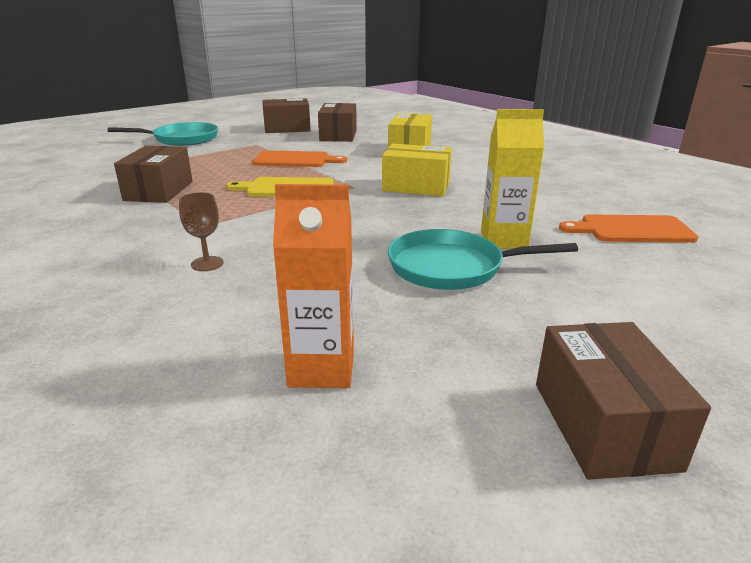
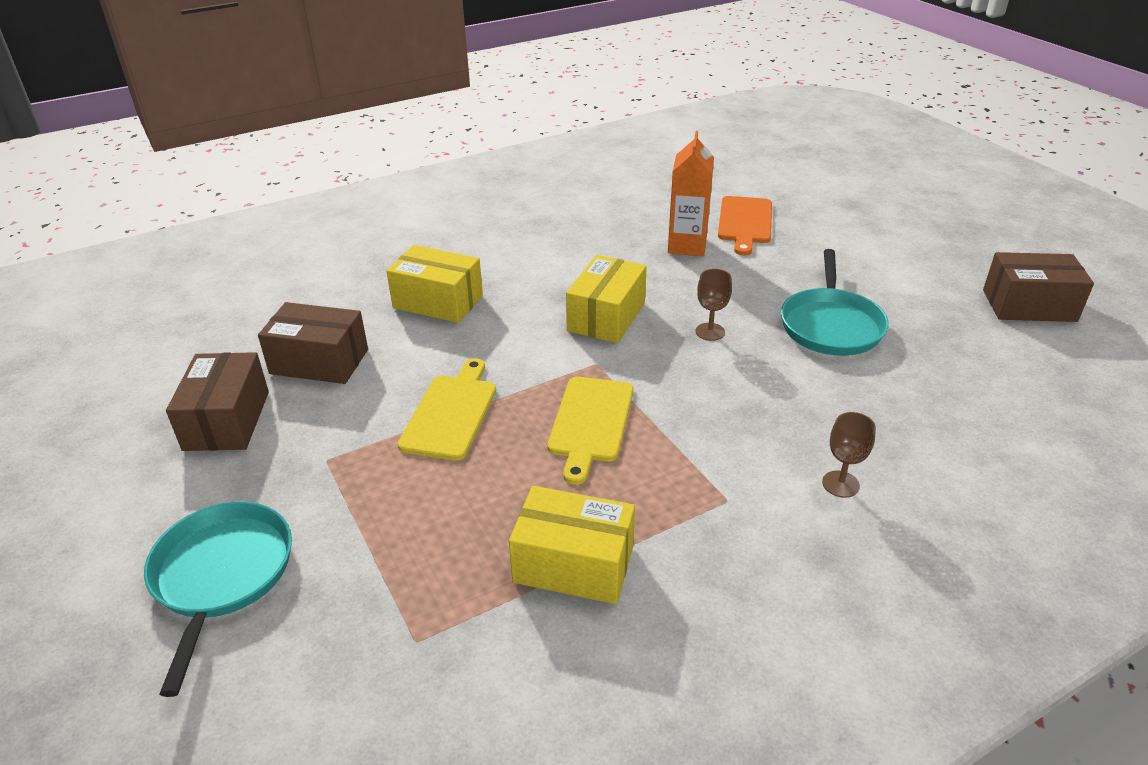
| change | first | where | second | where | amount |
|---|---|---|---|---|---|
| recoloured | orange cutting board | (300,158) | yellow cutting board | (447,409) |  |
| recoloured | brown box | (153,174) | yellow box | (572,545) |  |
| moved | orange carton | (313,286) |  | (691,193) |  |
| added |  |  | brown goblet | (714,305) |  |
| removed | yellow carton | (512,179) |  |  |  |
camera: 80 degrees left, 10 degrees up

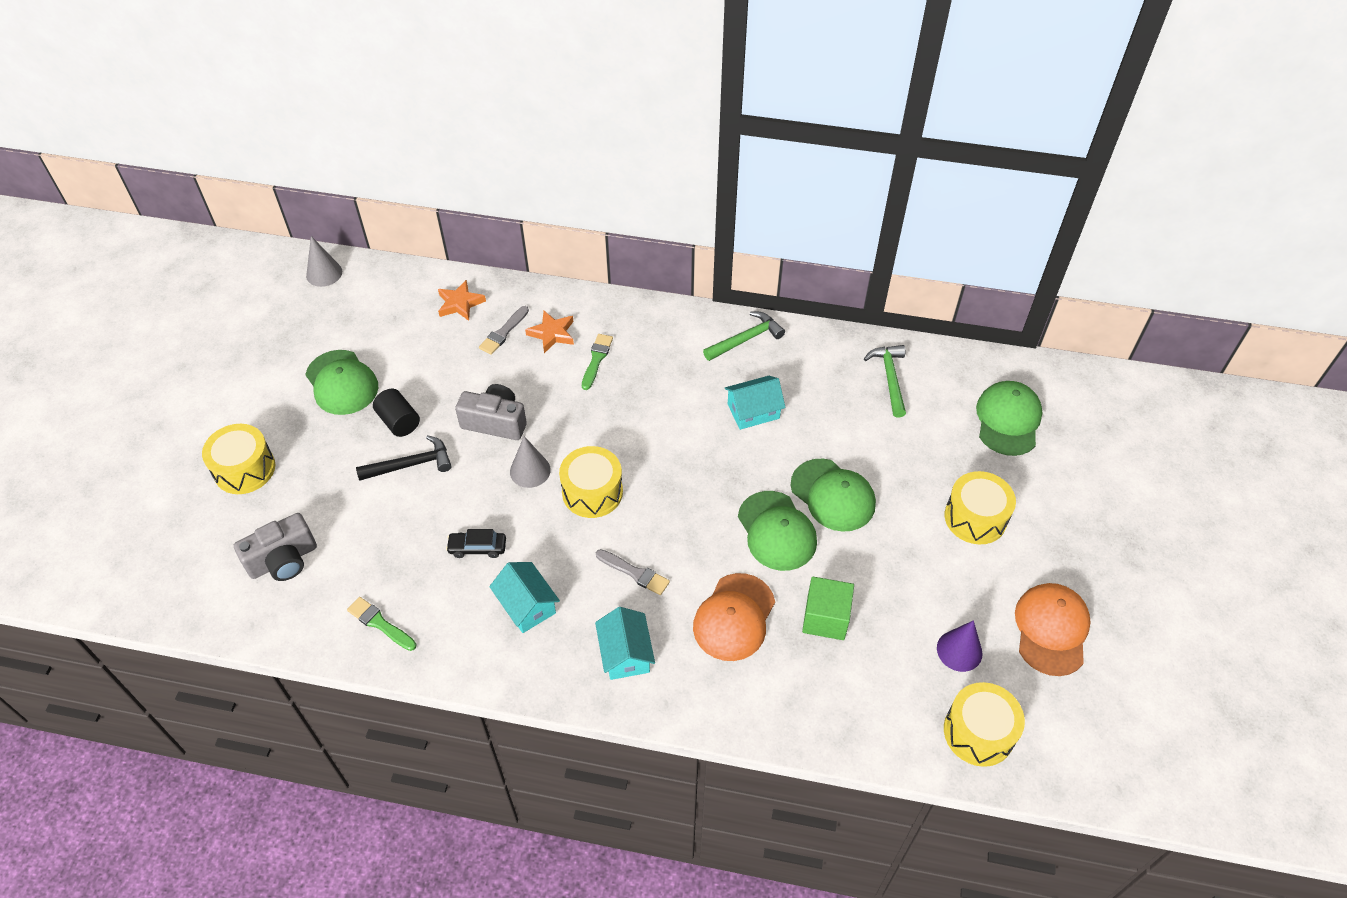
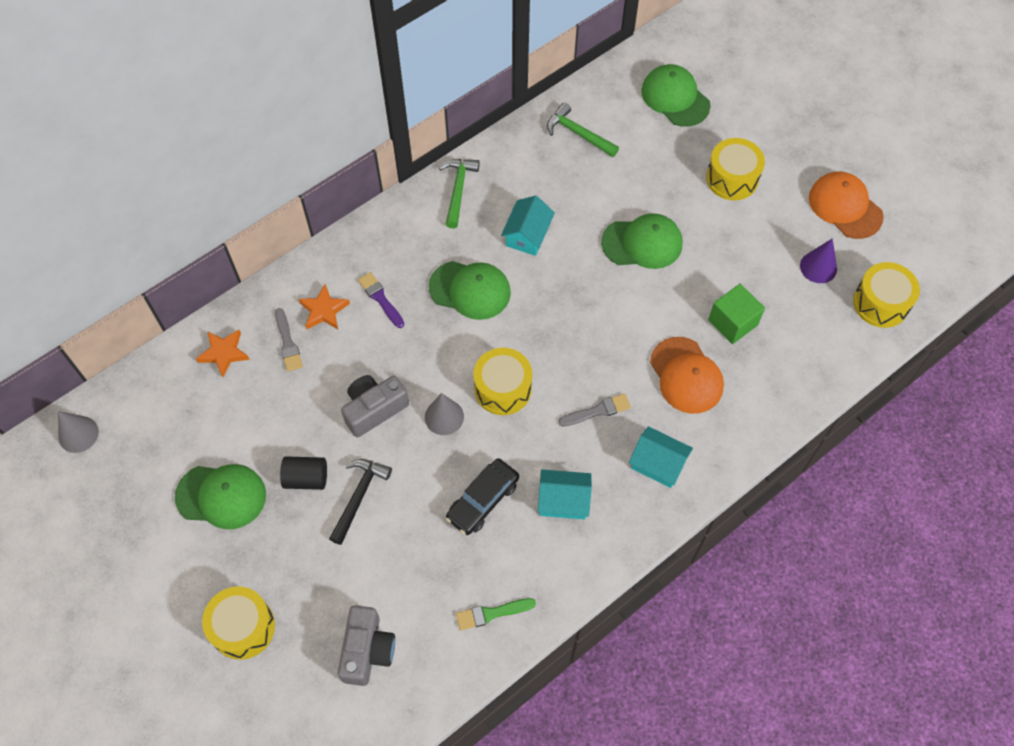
| change | first | where | second | where | amount |
|---|---|---|---|---|---|
| recoloured | green brush | (597,362) | purple brush | (381,300) |  |
| moved | green cap | (777,531) |  | (470,290) |  |
| resized | black car | (476,543) |  | (482,496) | x1.50 |
camera: 50 degrees left, 10 degrees up

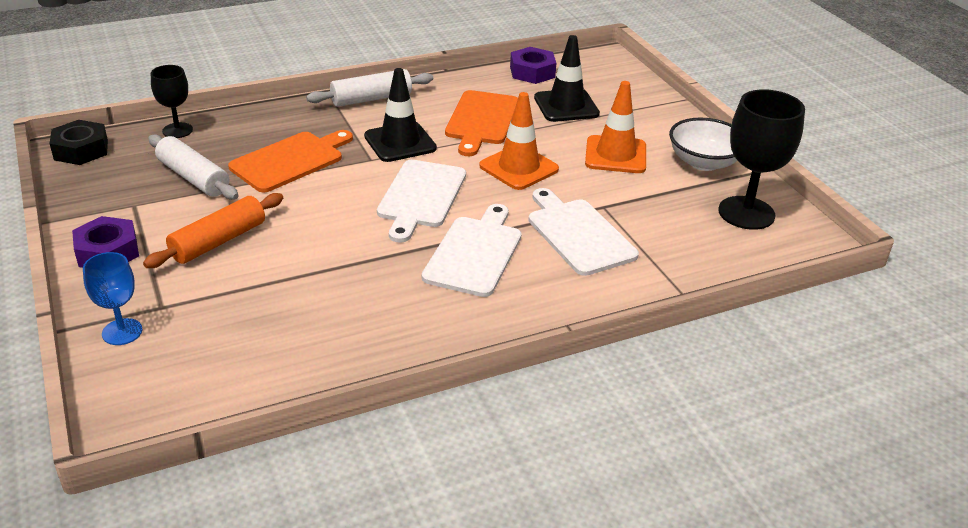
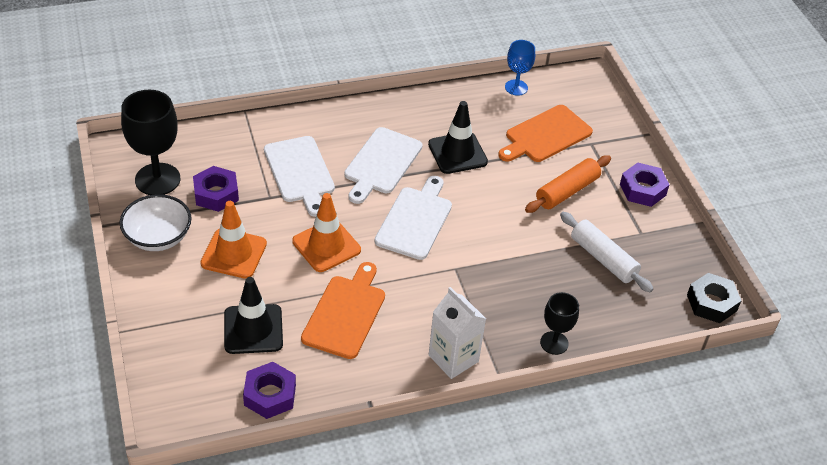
| change | first | where | second | where | amount |
|---|---|---|---|---|---|
| added |  |  | purple nut | (216,189) |  |
| moved | black traffic cone | (400,115) |  | (458,137) |  |
| replaced | white rolling pin | (369,88) | white carton | (457,333) |  |
| moved | orange cutting board | (290,161) |  | (545,133) |  |
| moved | blue goblet | (112,298) |  | (520,68) |  |
| moved | black goblet | (172,101) |  | (559,323) |  |
camera: 175 degrees left, 10 degrees up

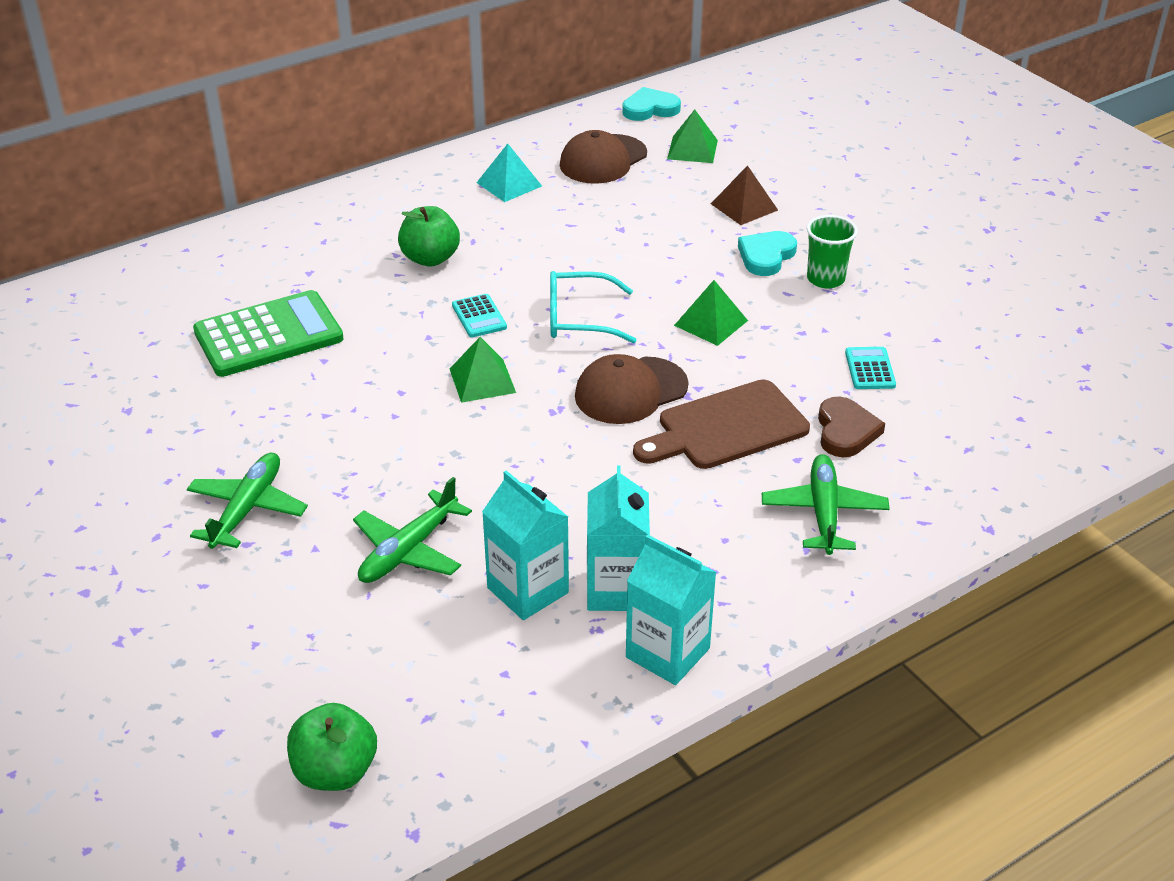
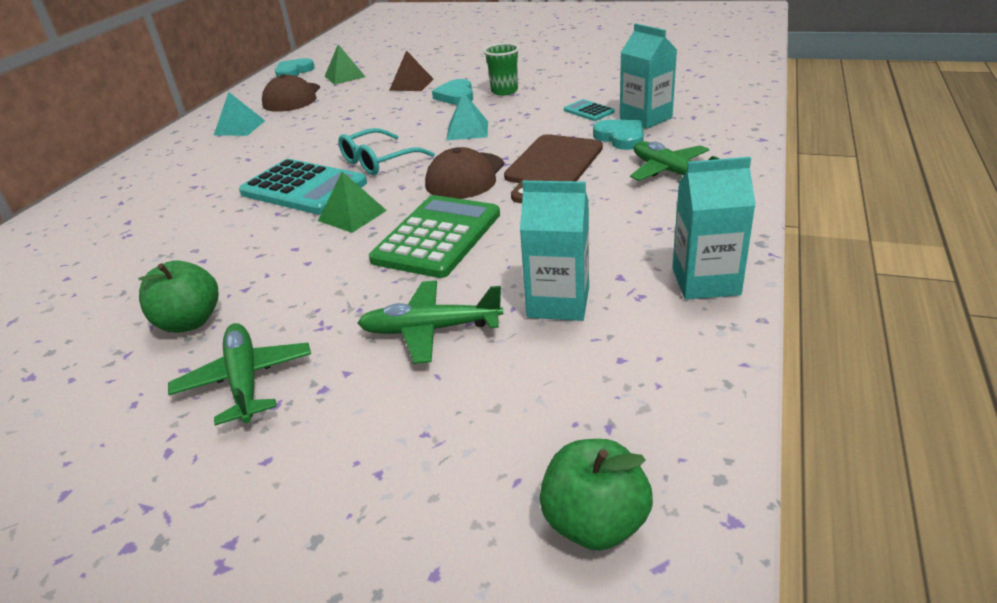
| change | first | where | second | where | amount |
|---|---|---|---|---|---|
| moved | green apple | (429,236) |  | (178,296) |  |
| resized | turquoise calculator | (479,315) |  | (303,186) | x2.15 |
| turned | green plane | (412,530) |  | (430,322) | 90 degrees clockwise |
| moved | green calculator | (268,333) |  | (434,236) |  |
| recoloured | green pyramid | (711,313) | turquoise pyramid | (467,116) |  |
| recoloured | brown heart | (851,427) | turquoise heart | (618,135) |  |
| moved | turquoise carton | (618,538) |  | (648,76) |  |
camera: 35 degrees left, 5 degrees down

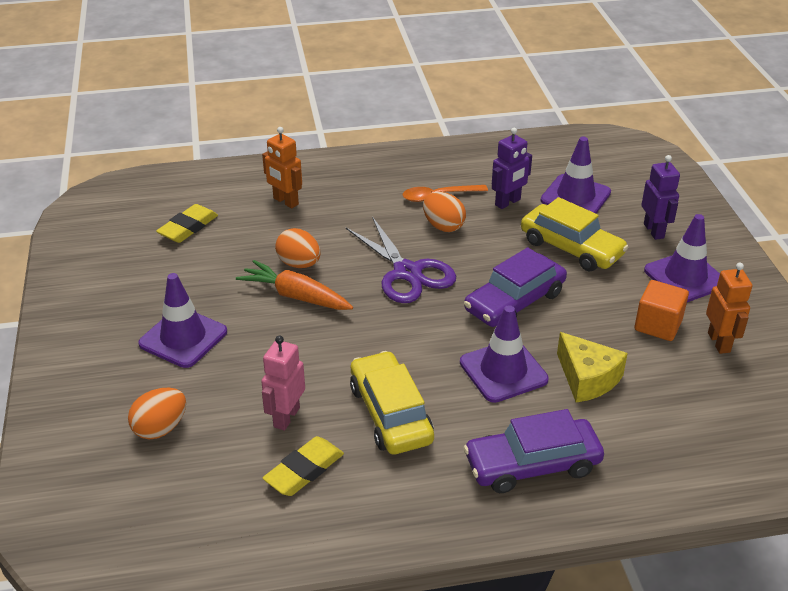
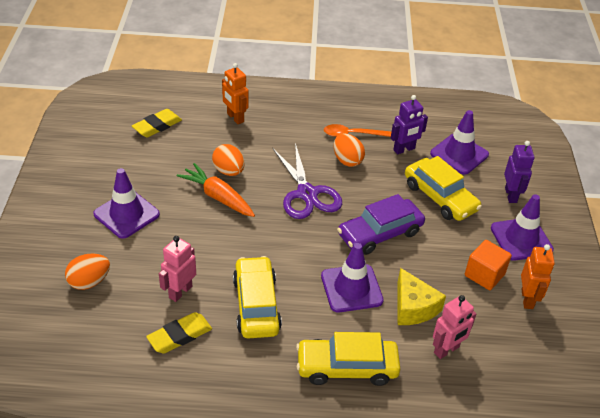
| change | first | where | second | where | amount |
|---|---|---|---|---|---|
| recoloured | purple car | (534,451) | yellow car | (348,359) |  |
| added |  |  | pink robot | (454,327) |  |
camera: 10 degrees right, 5 degrees up

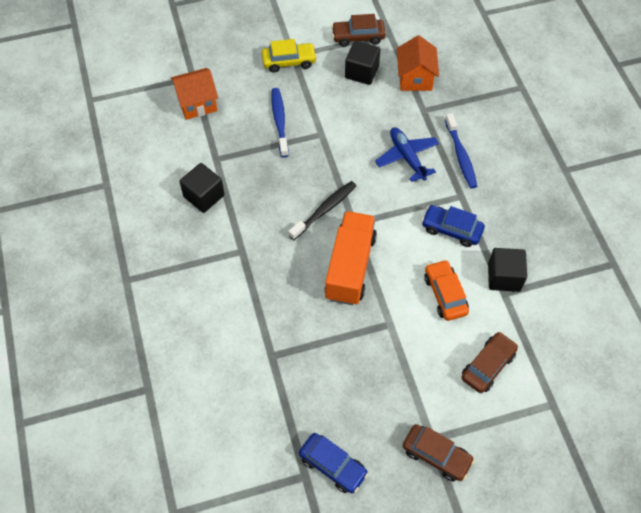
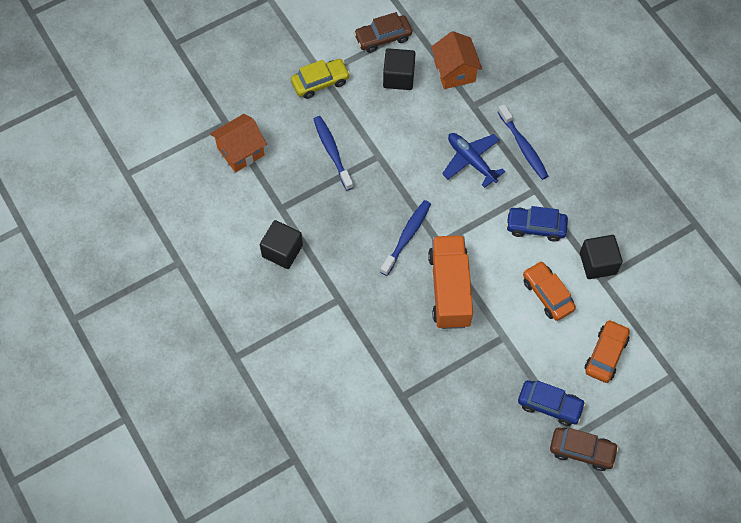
| change | first | where | second | where | amount |
|---|---|---|---|---|---|
| recoloured | black toothbrush | (322,210) | blue toothbrush | (405,238) |  |
| moved | blue car | (334,463) |  | (552,403) |  |
| recoloured | brown car | (489,362) | orange car | (607,351) |  |
camera: 15 degrees left, 5 degrees up

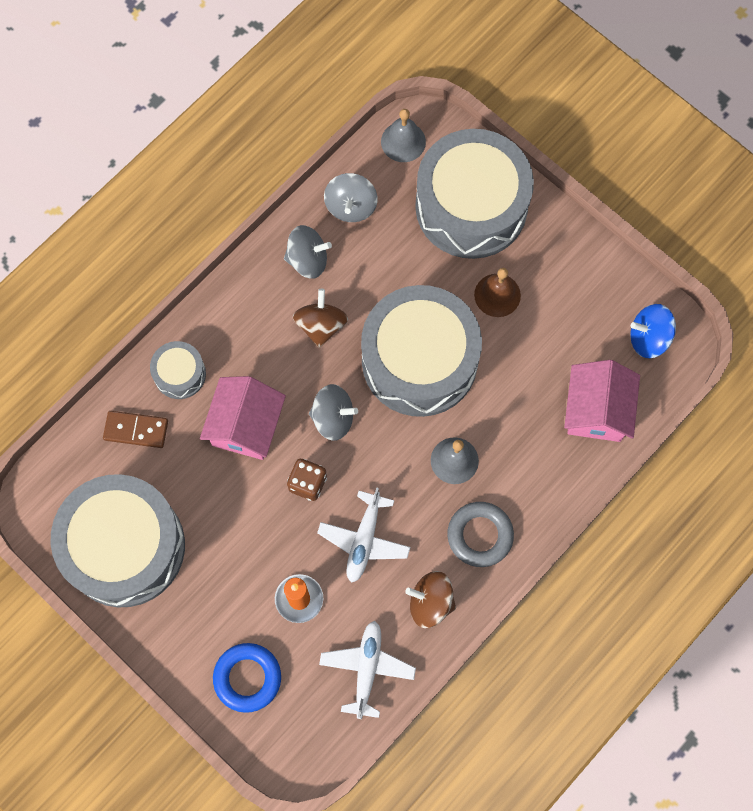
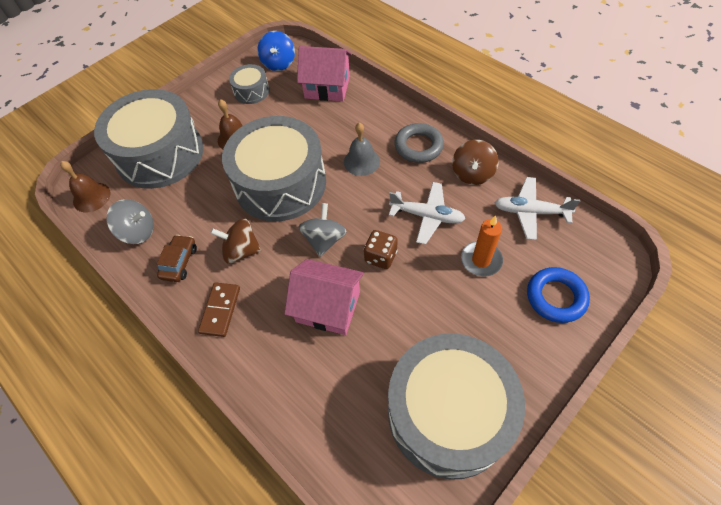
| change | first | where | second | where | amount |
|---|---|---|---|---|---|
| recoloured | grey bell | (403,135) | brown bell | (85,186) |  |
| replaced | grey spinning top | (308,252) | brown car | (177,258) |  |
| moved | brown domino | (135,429) |  | (219,309) |  |
| moved | grey drum | (178,370) |  | (249,84) |  |
camera: 85 degrees left, 15 degrees down

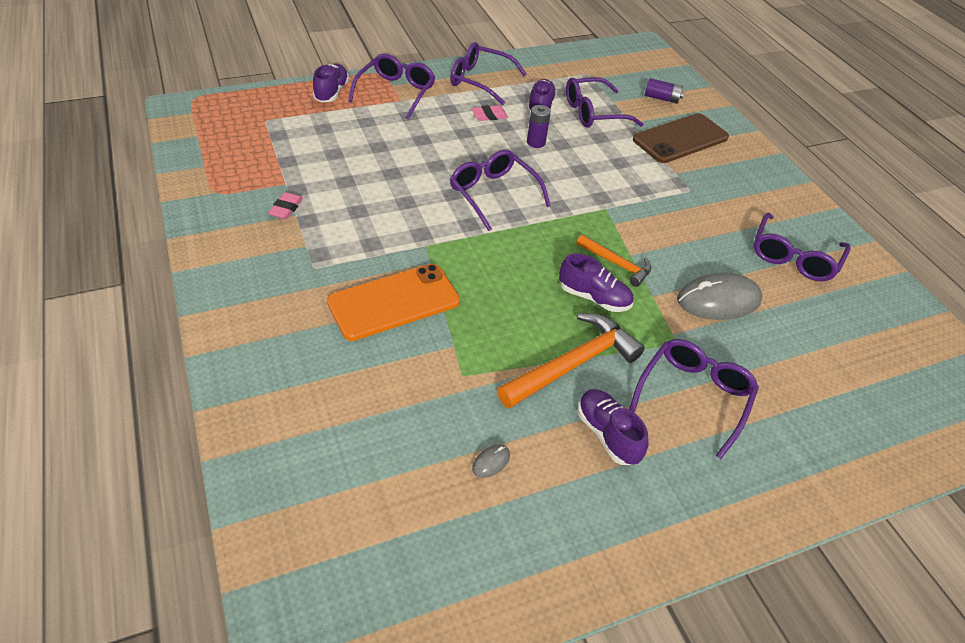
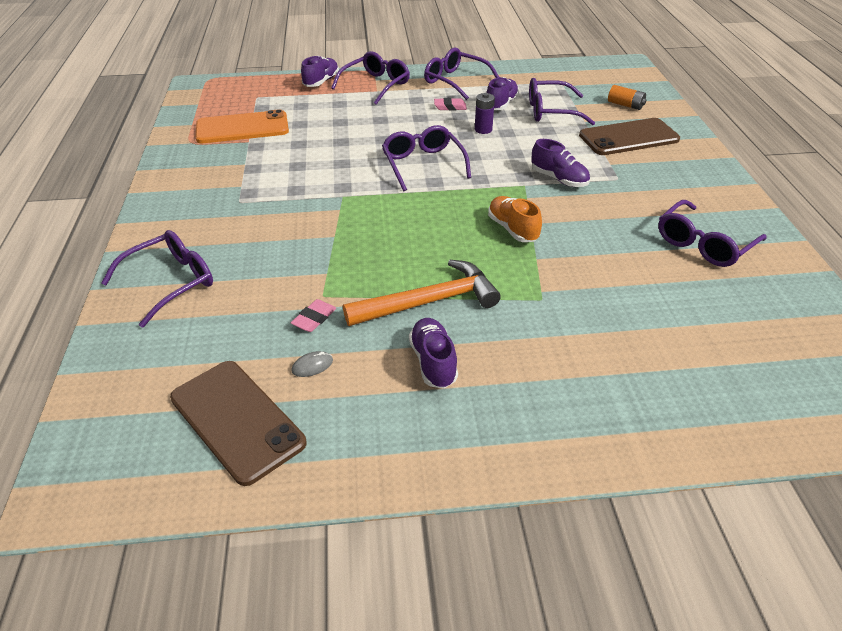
| change | first | where | second | where | amount |
|---|---|---|---|---|---|
| moved | purple glasses | (694,399) |  | (157,279) |  |
| added |  |  | brown phone | (238,423) |  |
| moved | orange phone | (393,302) |  | (242,126) |  |
| moved | pink eraser | (285,205) |  | (313,315) |  |
| replaced | orange hammer | (613,261) | orange shoe | (515,219) |  |
| moved | purple shoe | (596,283) |  | (560,163) |  |
| recoloured | purple battery | (664,91) | orange battery | (627,97) |  |
| removed | grey mouse | (720,296) |  |  |  |
camera: 20 degrees right, 5 degrees down

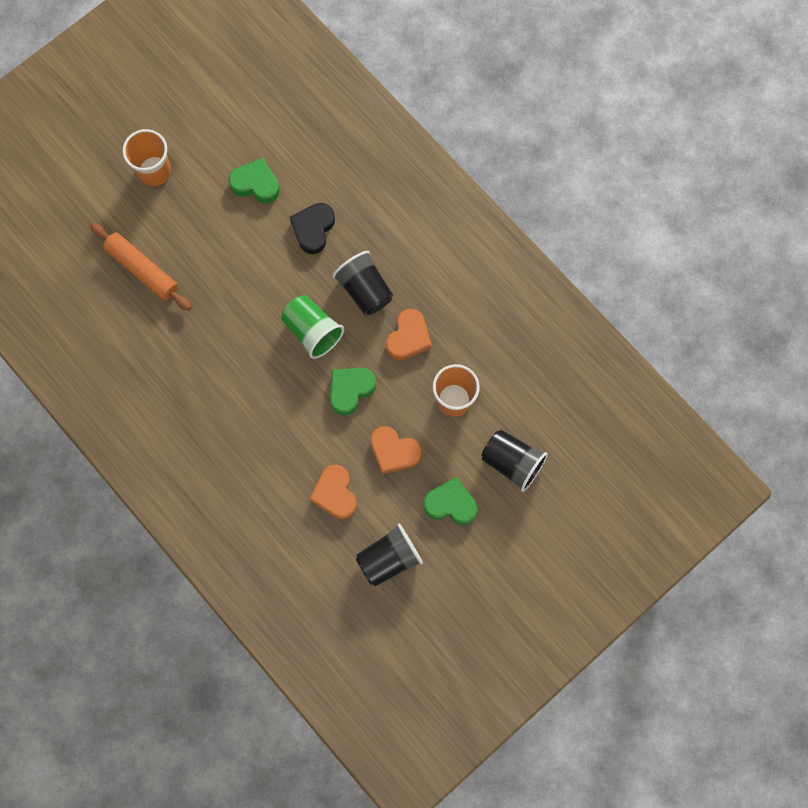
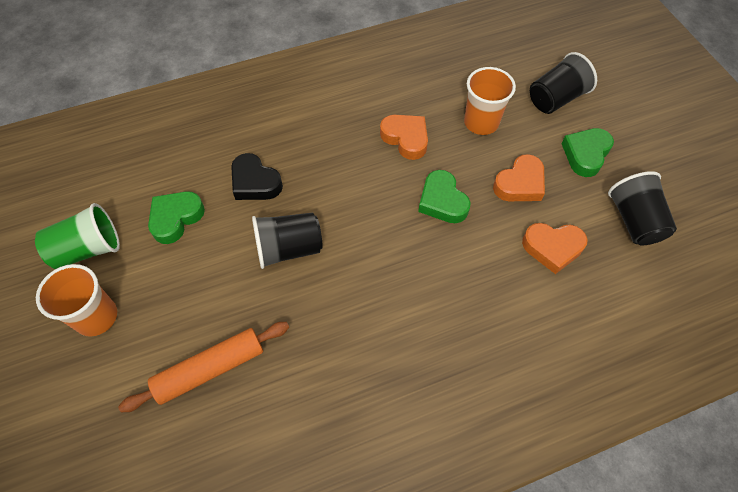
| change | first | where | second | where | amount |
|---|---|---|---|---|---|
| moved | green cup | (312,327) |  | (77,236) |  |
| moved | black cup | (362,283) |  | (287,240) |  |
camera: 70 degrees left, 15 degrees down

